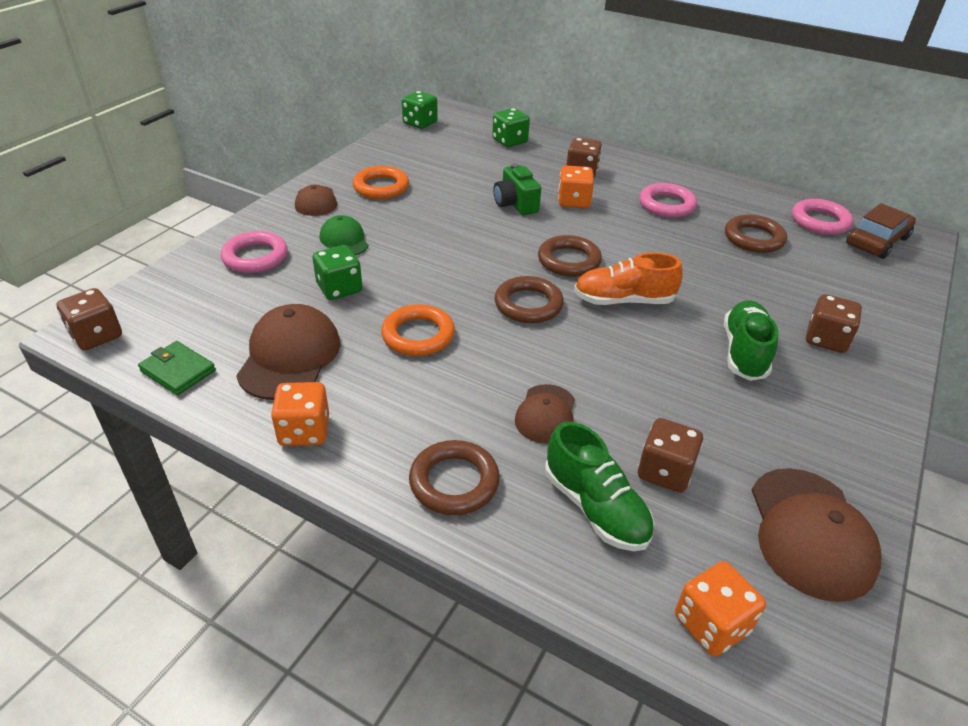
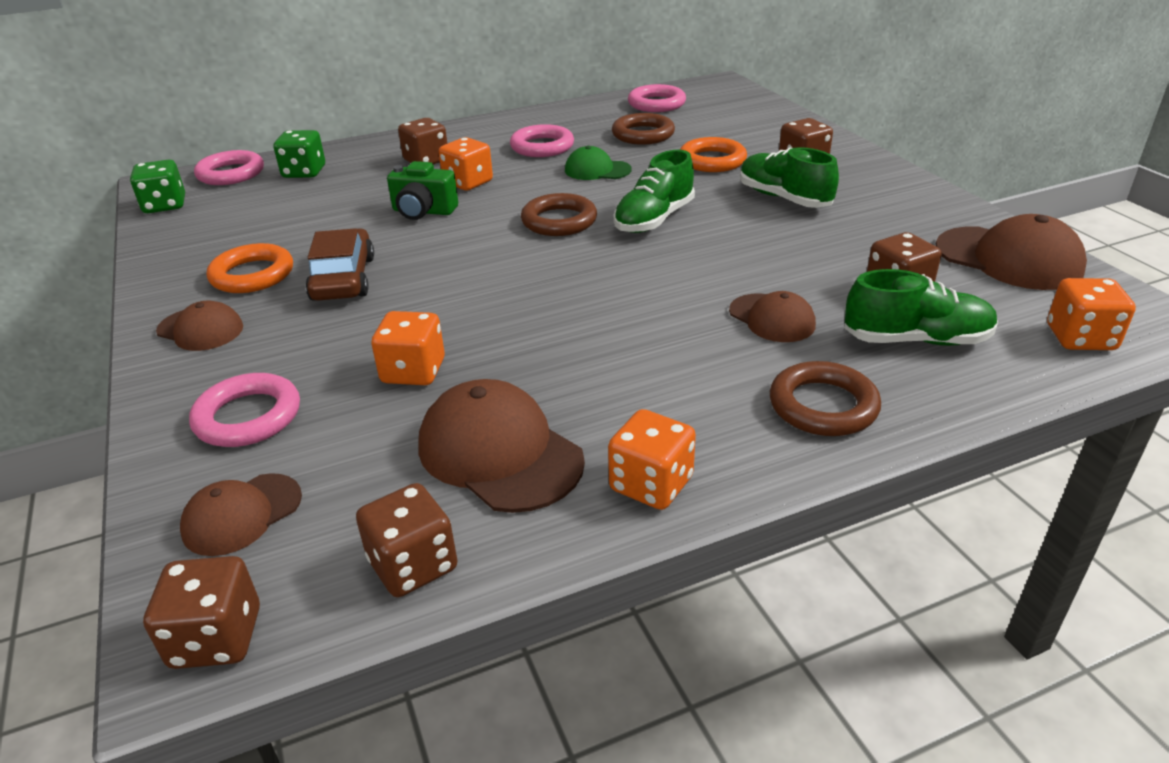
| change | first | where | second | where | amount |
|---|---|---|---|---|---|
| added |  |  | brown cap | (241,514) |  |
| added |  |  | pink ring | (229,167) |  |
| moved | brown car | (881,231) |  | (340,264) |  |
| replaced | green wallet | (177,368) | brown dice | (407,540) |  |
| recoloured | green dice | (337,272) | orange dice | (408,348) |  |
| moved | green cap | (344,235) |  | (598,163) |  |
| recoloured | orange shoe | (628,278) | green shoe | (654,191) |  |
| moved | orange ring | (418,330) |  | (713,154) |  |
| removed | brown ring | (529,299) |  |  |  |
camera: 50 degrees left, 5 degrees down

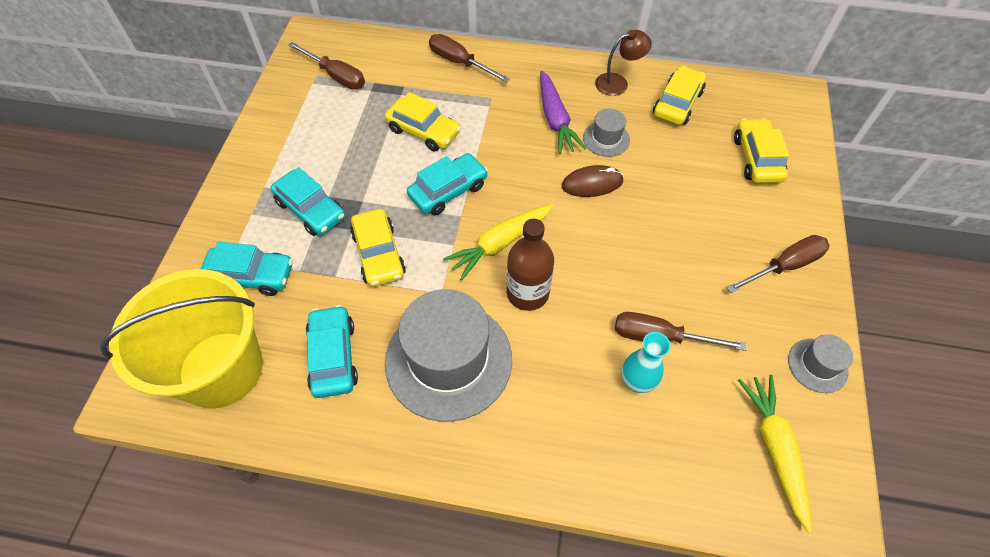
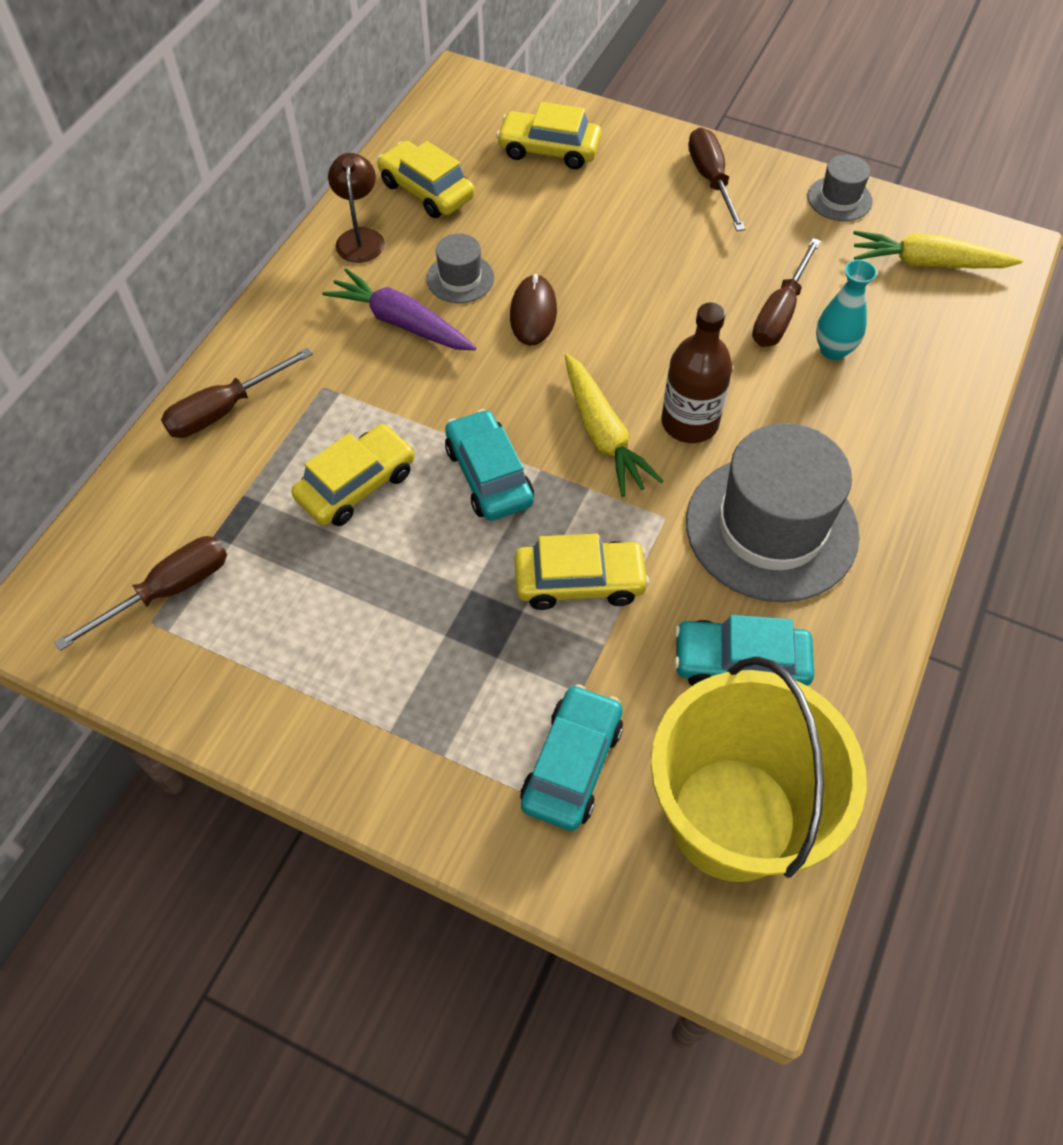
| change | first | where | second | where | amount |
|---|---|---|---|---|---|
| turned | purple carrot | (563,112) |  | (399,309) | 150 degrees counterclockwise |
| removed | turquoise car | (308,201) |  |  |  |
camera: 75 degrees left, 0 degrees up

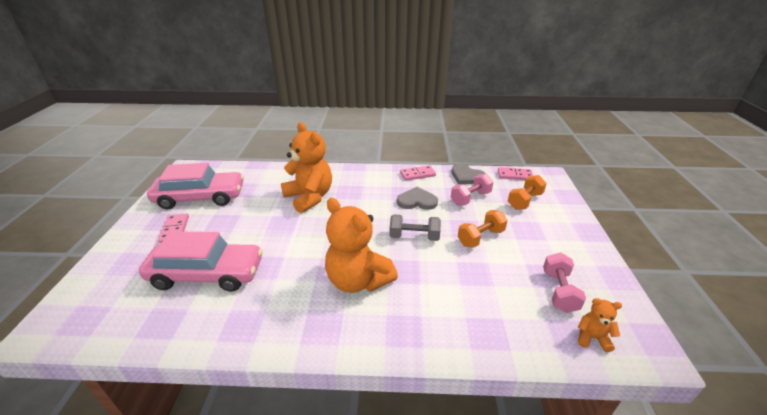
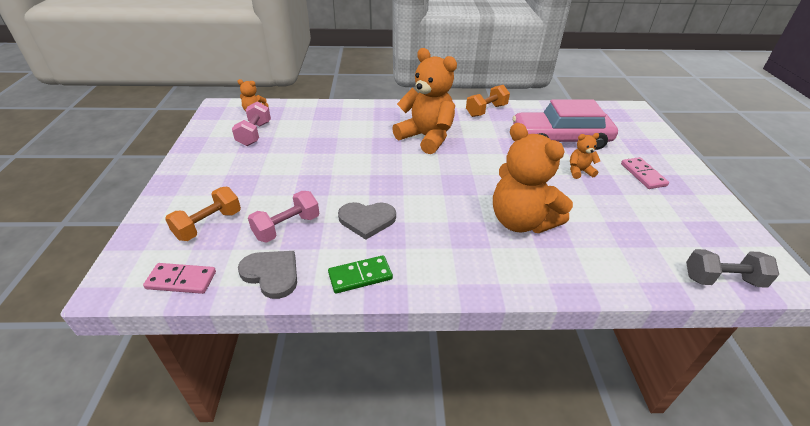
| change | first | where | second | where | amount |
|---|---|---|---|---|---|
| recoloured | pink domino | (418,173) | green domino | (360,274) |  |
| moved | orange dumbbell | (483,229) |  | (488,101) |  |
| added |  |  | orange teddy bear | (585,156) |  |
| moved | grey dumbbell | (415,227) |  | (732,268) |  |
| removed | pink car | (195,186) |  |  |  |
camera: 175 degrees right, 5 degrees up

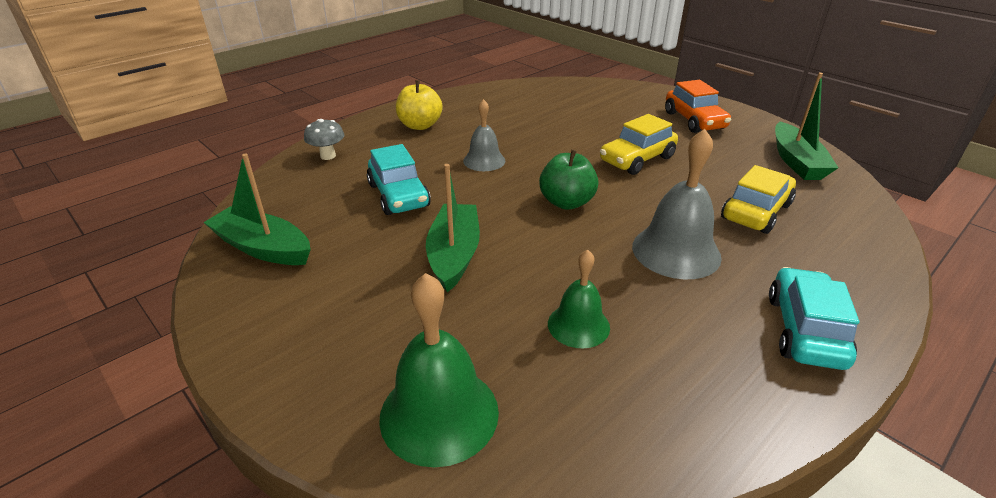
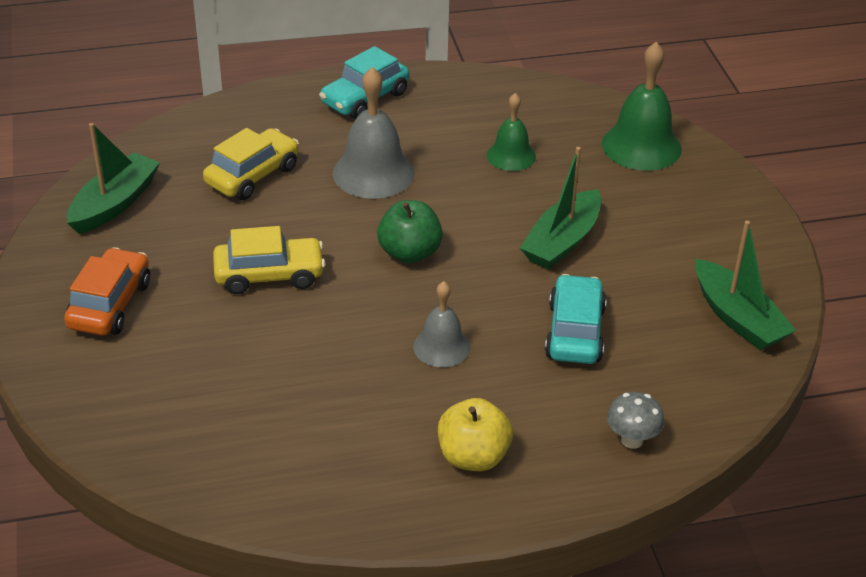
| change | first | where | second | where | amount |
|---|---|---|---|---|---|
| turned | yellow car | (758,199) |  | (251,164) | 150 degrees clockwise |
camera: 150 degrees left, 5 degrees up

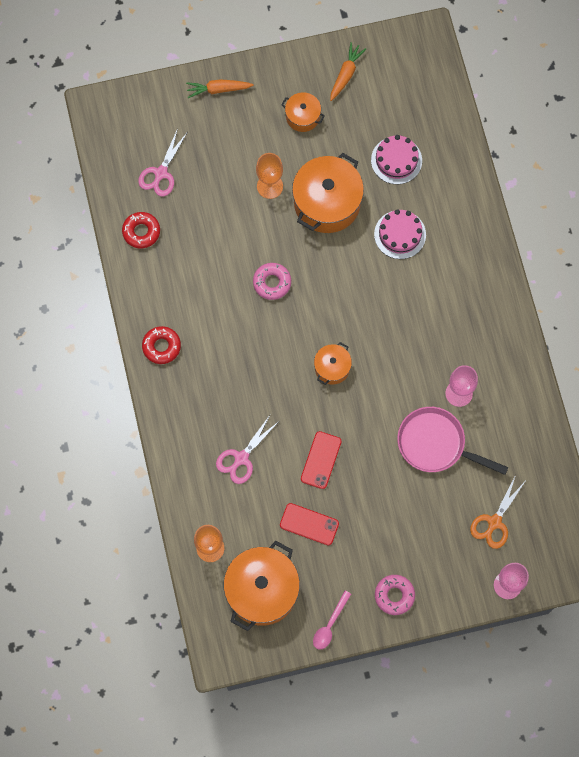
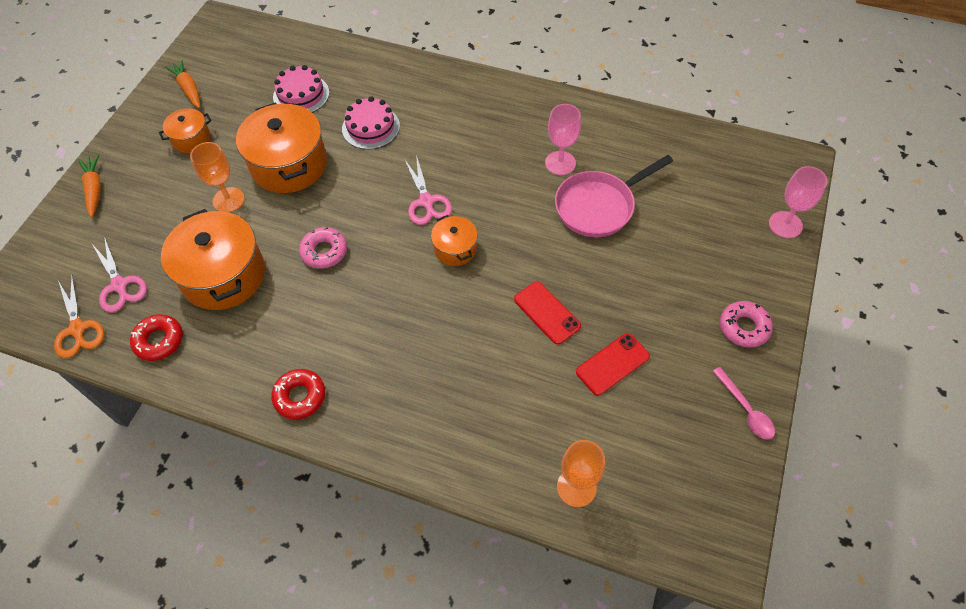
| change | first | where | second | where | amount |
|---|---|---|---|---|---|
| moved | orange scissors | (497,512) |  | (79,317) |  |
| turned | orange carrot | (220,88) |  | (89,185) | 135 degrees clockwise |
| moved | orange pot | (262,586) |  | (213,259) |  |
| moved | pink scissors | (247,449) |  | (428,190) |  |
camera: 55 degrees left, 15 degrees down

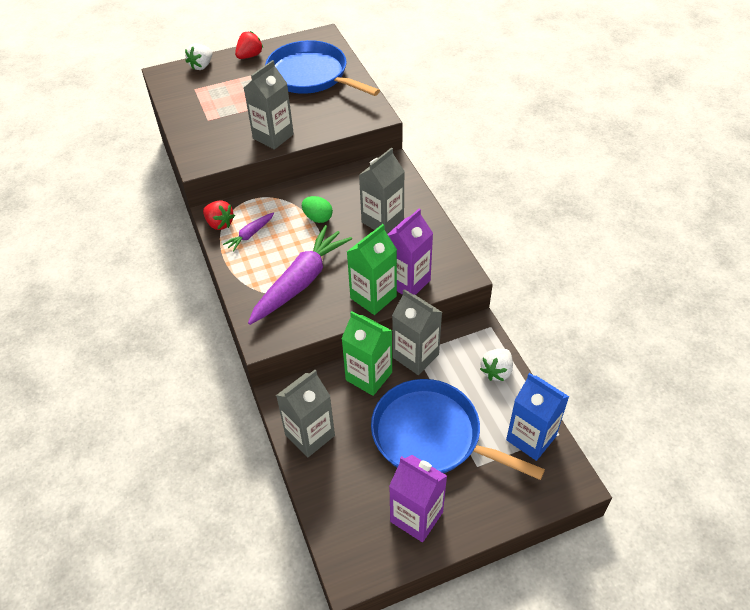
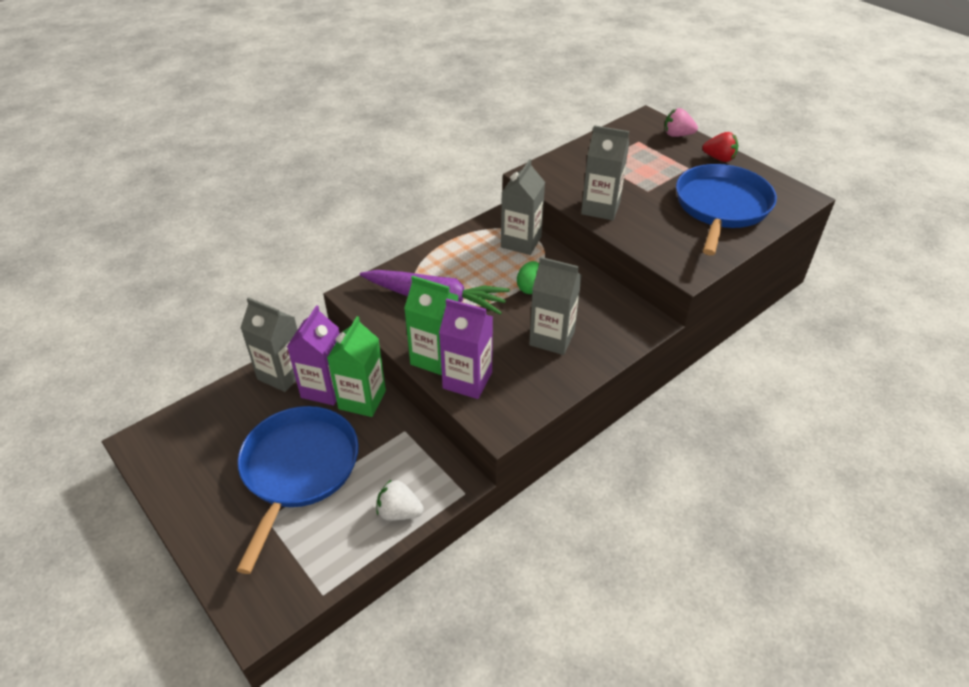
| change | first | where | second | where | amount |
|---|---|---|---|---|---|
| moved | purple carton | (418,498) |  | (313,355) |  |
| moved | grey carton | (417,332) |  | (523,207) |  |
| recoloured | white strawberry | (198,56) | pink strawberry | (681,122) |  |
| removed | red strawberry | (219,215) |  |  |  |
| removed | purple carrot | (248,232) |  |  |  |
| removed | blue carton | (537,417) |  |  |  |
camera: 70 degrees right, 5 degrees down

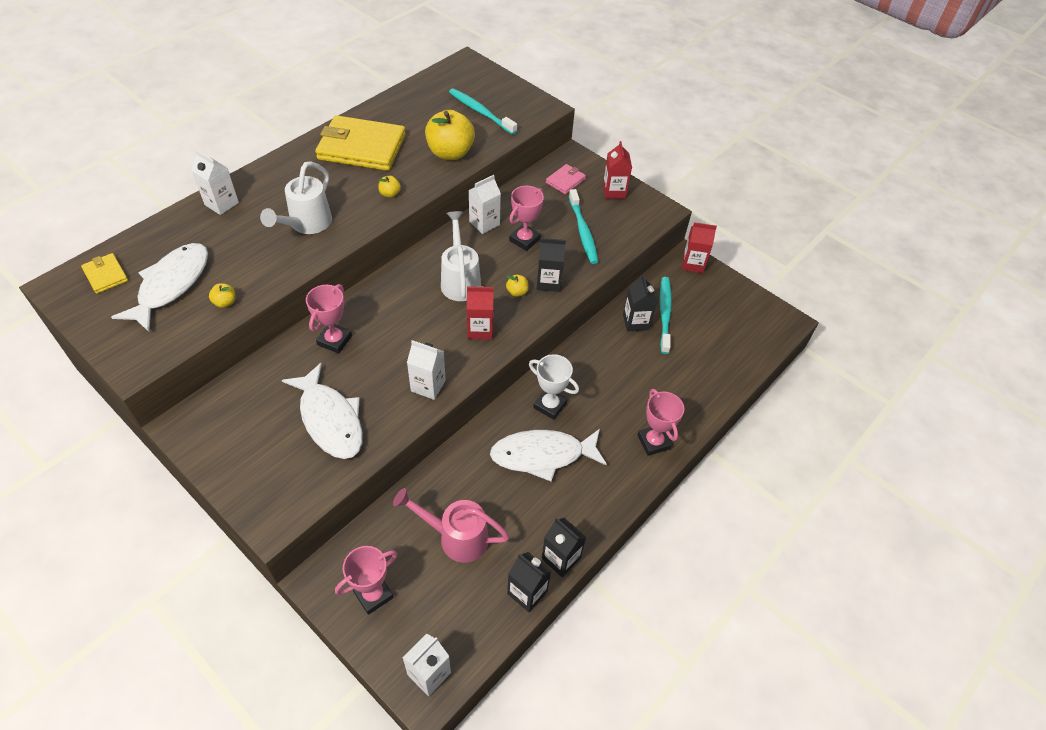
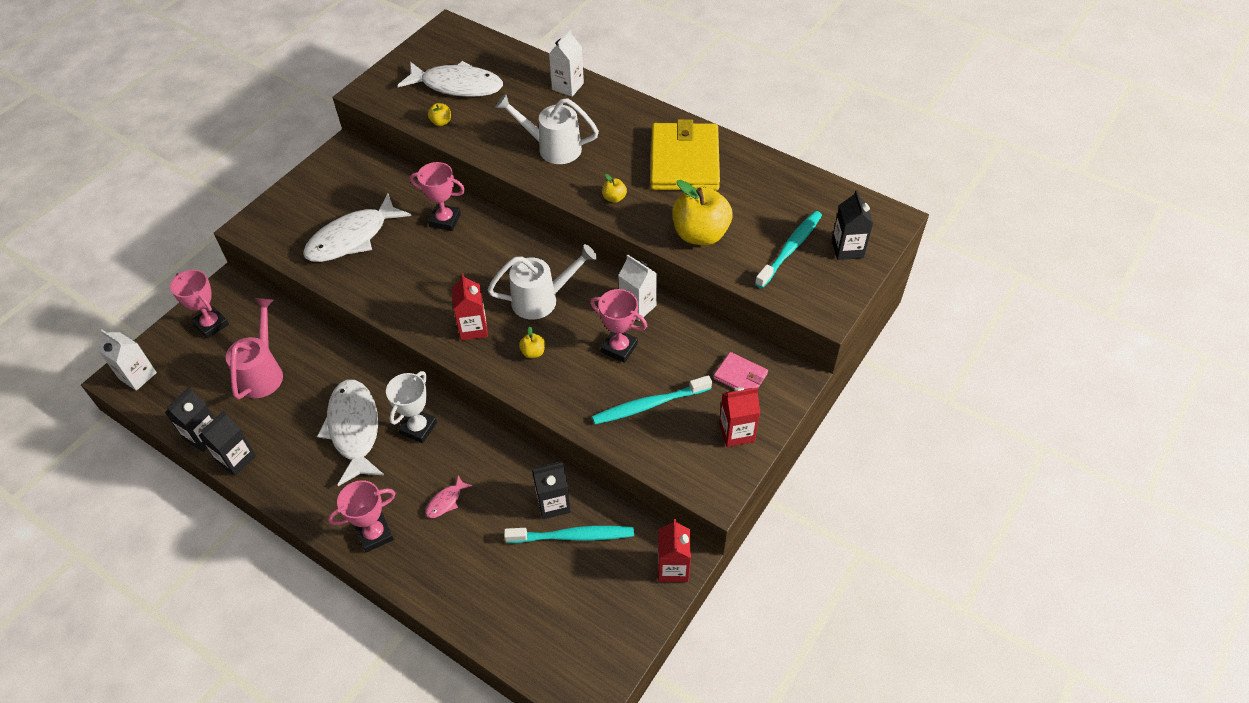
| change | first | where | second | where | amount |
|---|---|---|---|---|---|
| added |  |  | pink fish | (449,496) |  |
| moved | black carton | (551,265) |  | (852,225) |  |
| removed | yellow wallet | (104,273) |  |  |  |
| removed | white carton | (426,370) |  |  |  |
camera: 85 degrees right, 0 degrees up

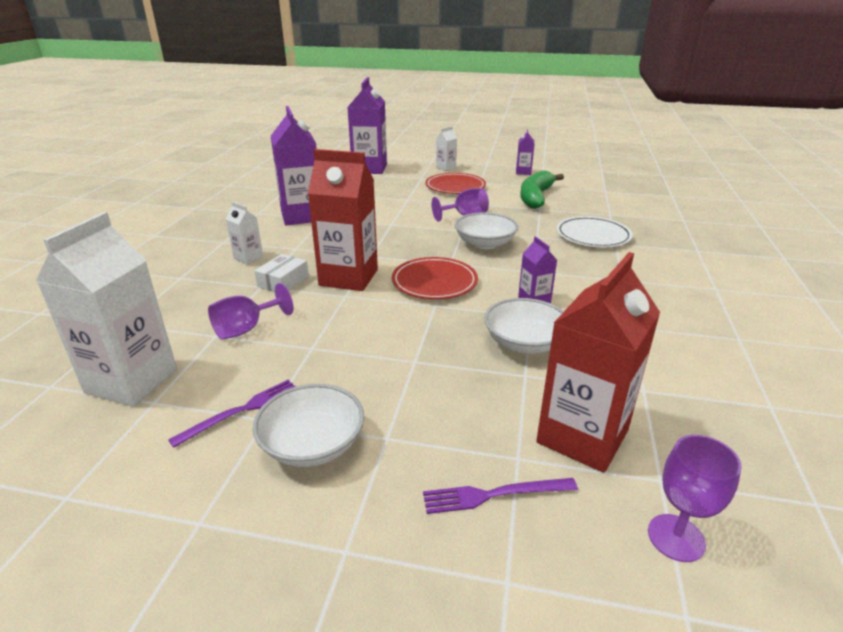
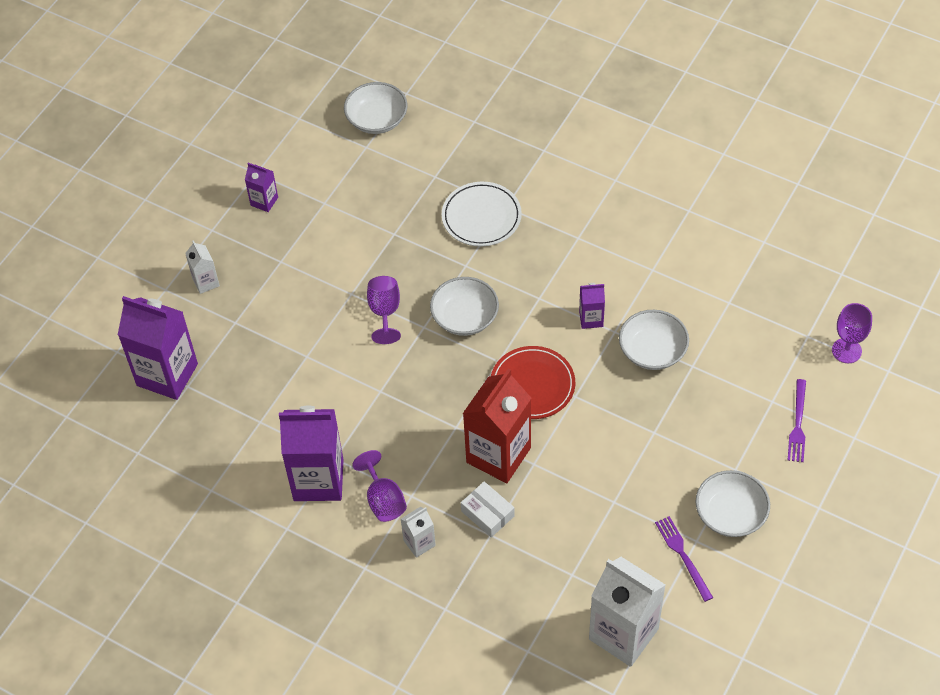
| change | first | where | second | where | amount |
|---|---|---|---|---|---|
| added |  |  | white bowl | (375,108) |  |
| moved | purple goblet | (250,311) |  | (379,486) |  |
| removed | red plate | (455,183) |  |  |  |
| removed | green banana | (542,189) |  |  |  |
| removed | red carton | (598,362) |  |  |  |
camera: 70 degrees left, 25 degrees up

